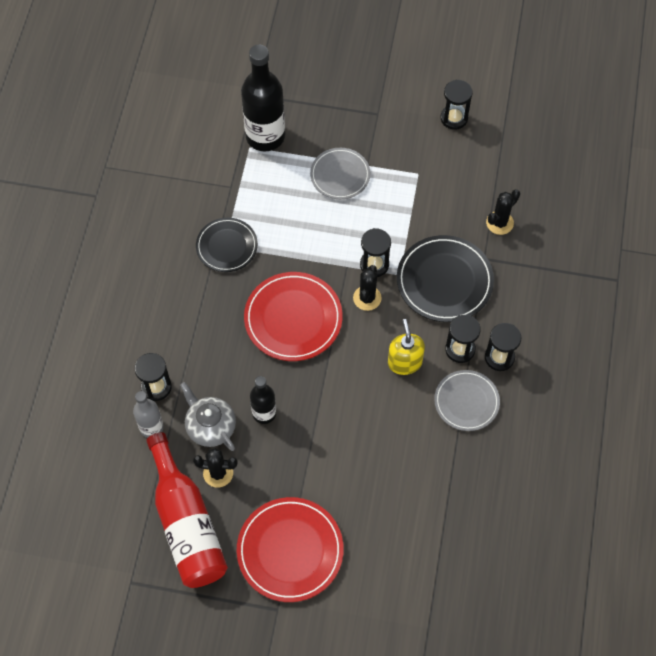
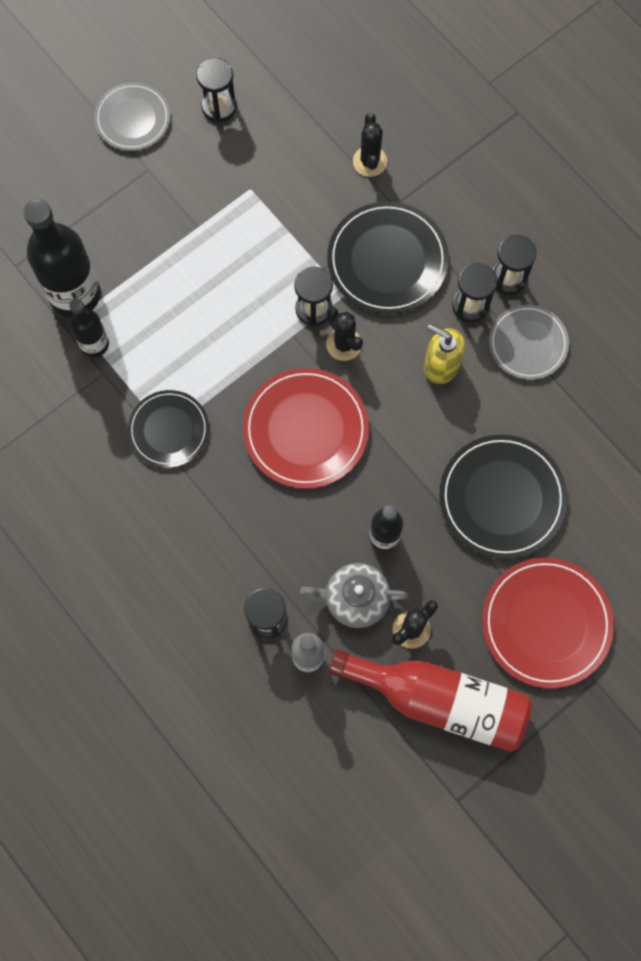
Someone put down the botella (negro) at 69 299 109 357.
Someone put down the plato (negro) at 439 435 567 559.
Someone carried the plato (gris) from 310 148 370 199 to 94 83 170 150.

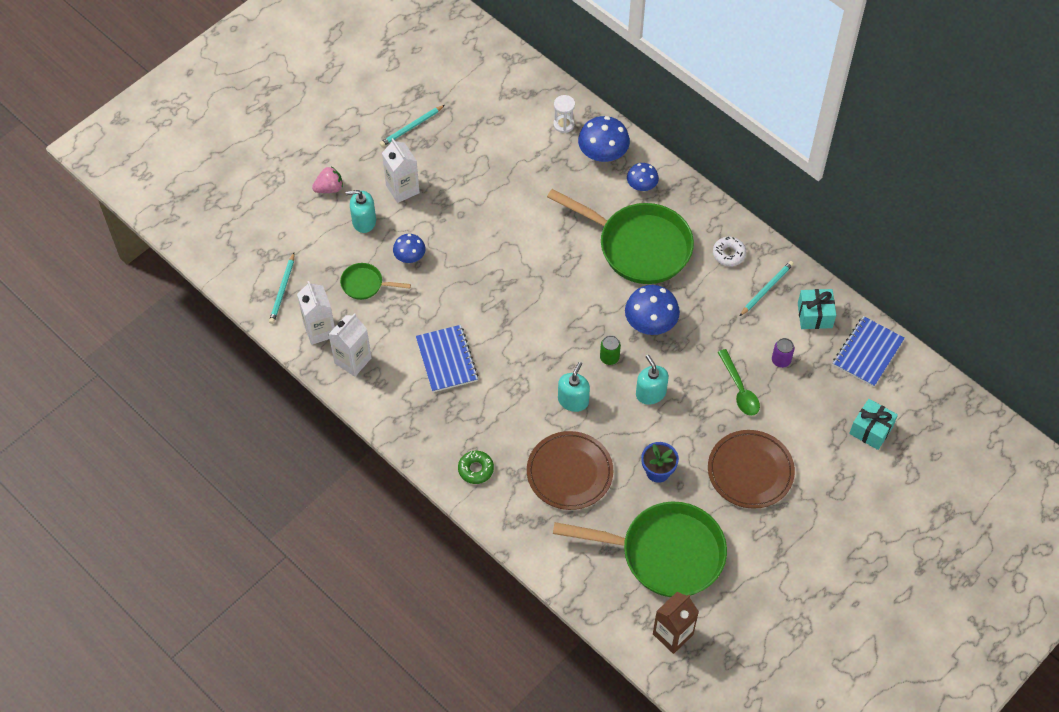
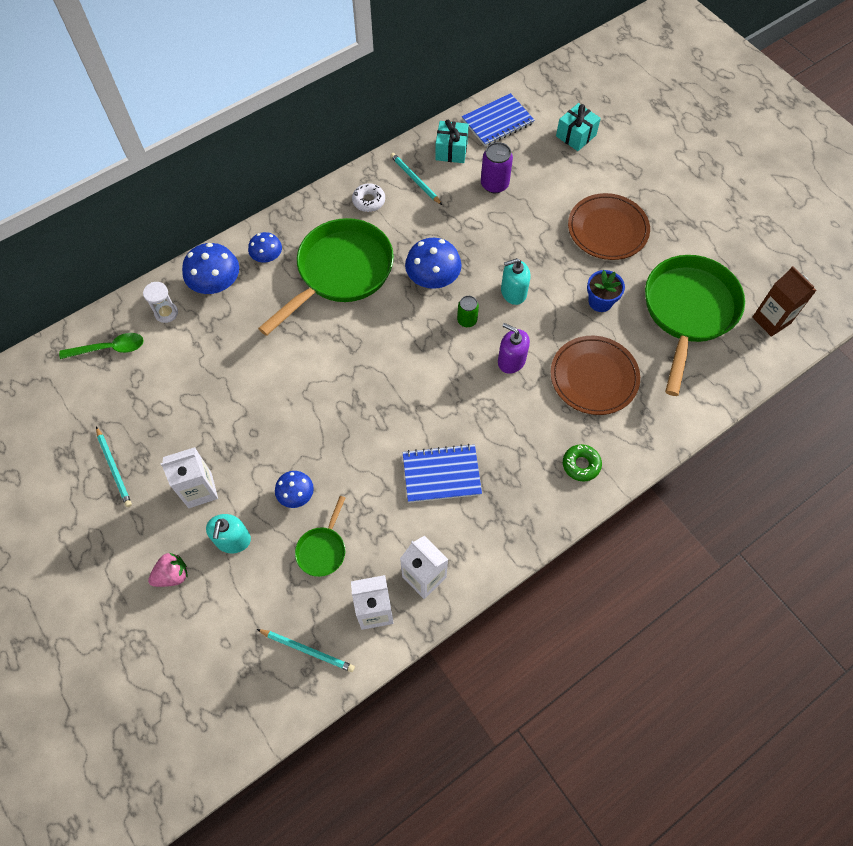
Someone carried the cuchara (verde) from 718 349 760 416 to 59 333 144 359.
Someone repainted the dispensador de jabón (turquesa) at 558 362 590 412, which became the dispensador de jabón (morado) at 498 323 530 374.
Someone rotated the fresa (rosa) at 312 167 343 193 by 75 degrees clockwise.
Someone rotated the cuaderno (azul) at 833 316 905 387 by 75 degrees counterclockwise.
Someone scaled the lata (morado) at 772 338 794 368 by 1.55.

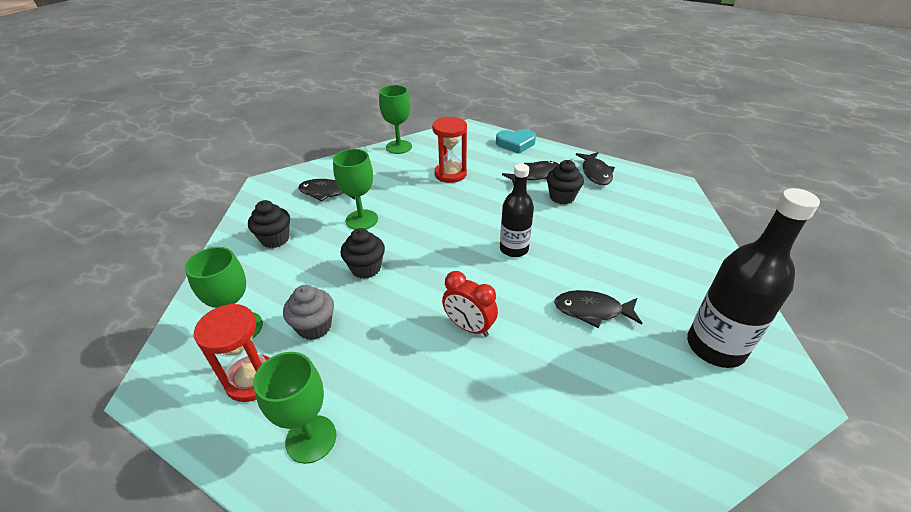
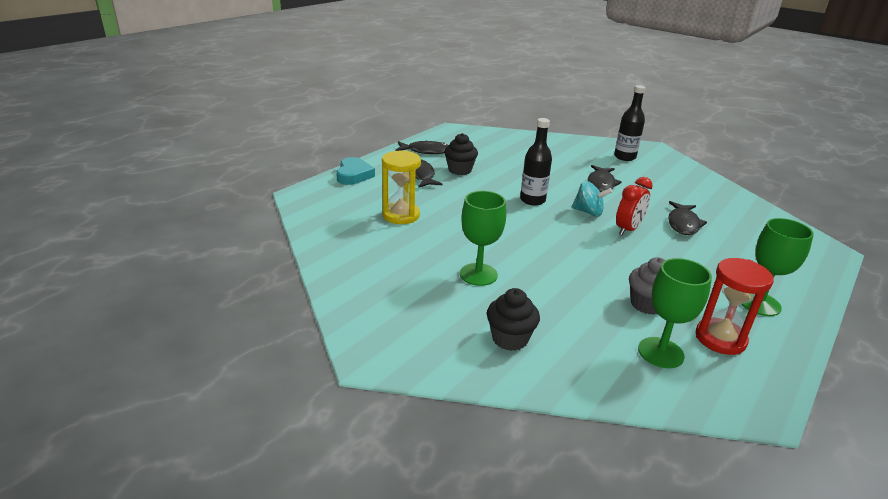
Someone took away the magdalena (negro) at 340 228 385 279.
Someone took away the copa (verde) at 379 85 412 154.
Someone put down the peonza (turquesa) at 571 181 612 217.
Someone carried the pez (negro) from 298 179 355 202 to 668 201 707 235.
Someone repainted the reloj de arena (rojo) at 432 117 467 183, which became the reloj de arena (amarillo) at 382 150 421 224.
Someone scaled the botella (negro) at 687 188 820 368 by 0.64.

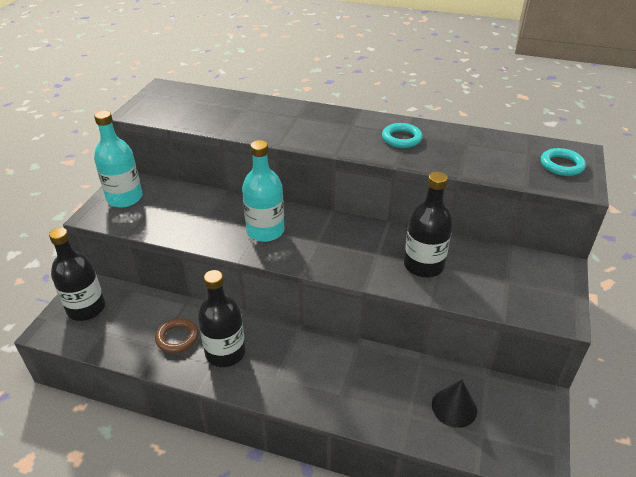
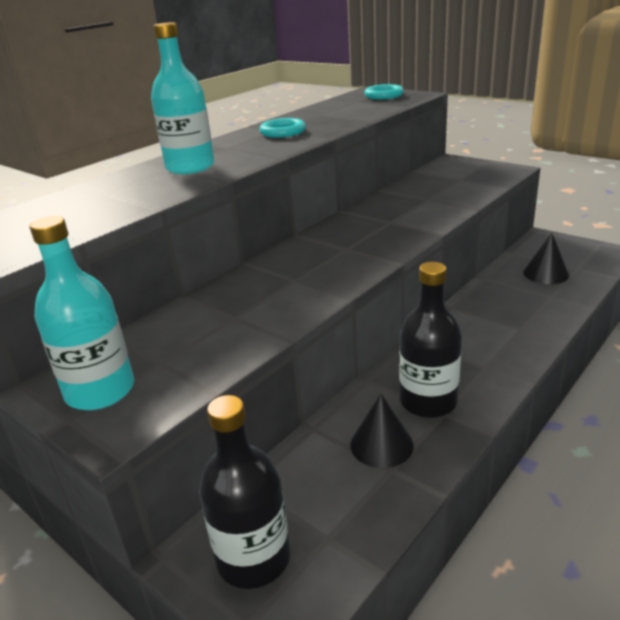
Someone took away the botella (negro) at 404 172 453 277.
Someone carried the botella (turquesa) from 242 140 284 242 to 151 22 214 174.
Someone swapped the anillo (marrón) at 155 318 199 353 for the cono (negro) at 350 394 414 468.

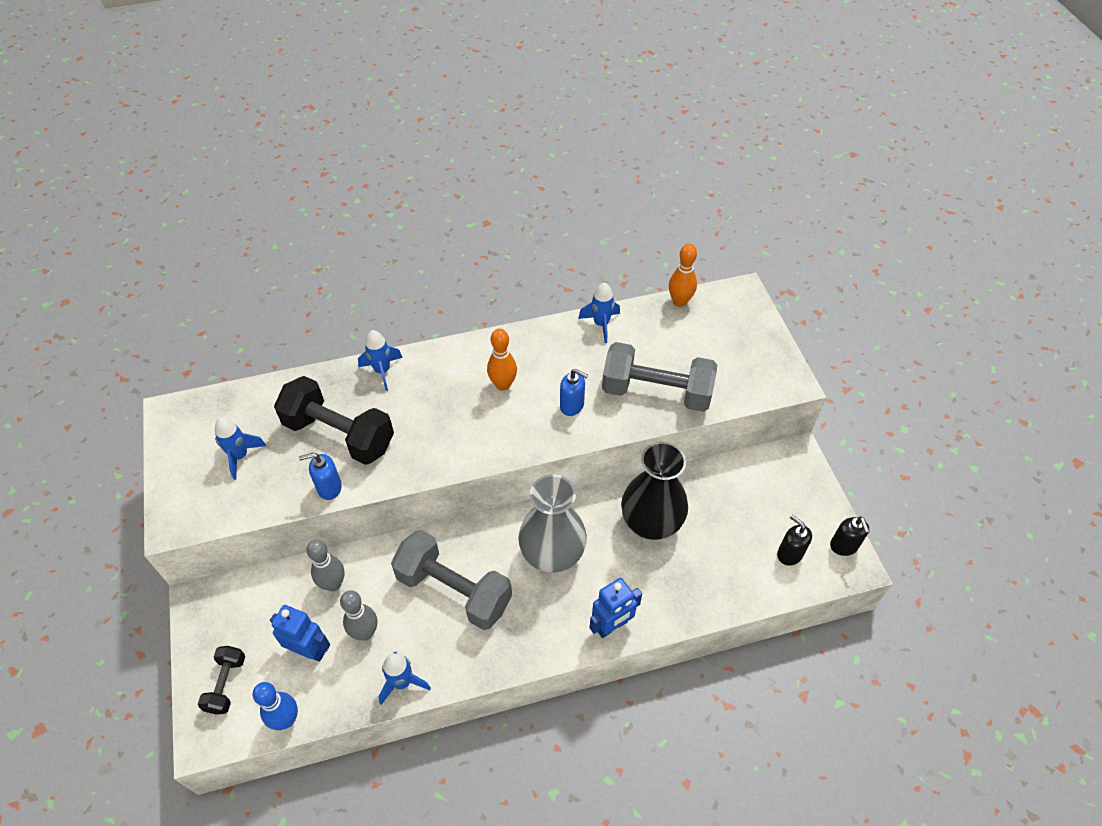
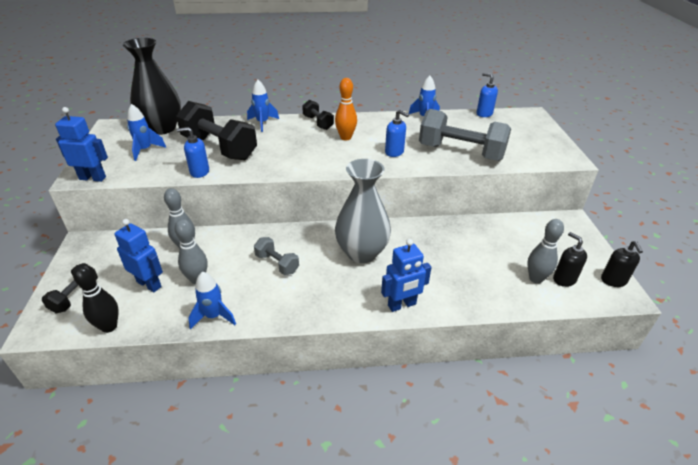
Someone put down the robot (azul) at 55 107 108 182.
Someone put down the mancuerna (negro) at 302 100 334 130.
Someone put down the bolo (gris) at 527 219 564 284.
Someone carried the florero (negro) from 621 442 688 540 to 123 38 181 135.
Someone swapped the bolo (naranja) at 669 244 697 307 for the dispensador de jabón (azul) at 476 73 498 117.
Someone repainted the bolo (azul) at 253 682 298 730, which became the bolo (negro) at 73 264 119 333.
Someone scaled the mancuerna (gris) at 391 530 512 630 by 0.50.

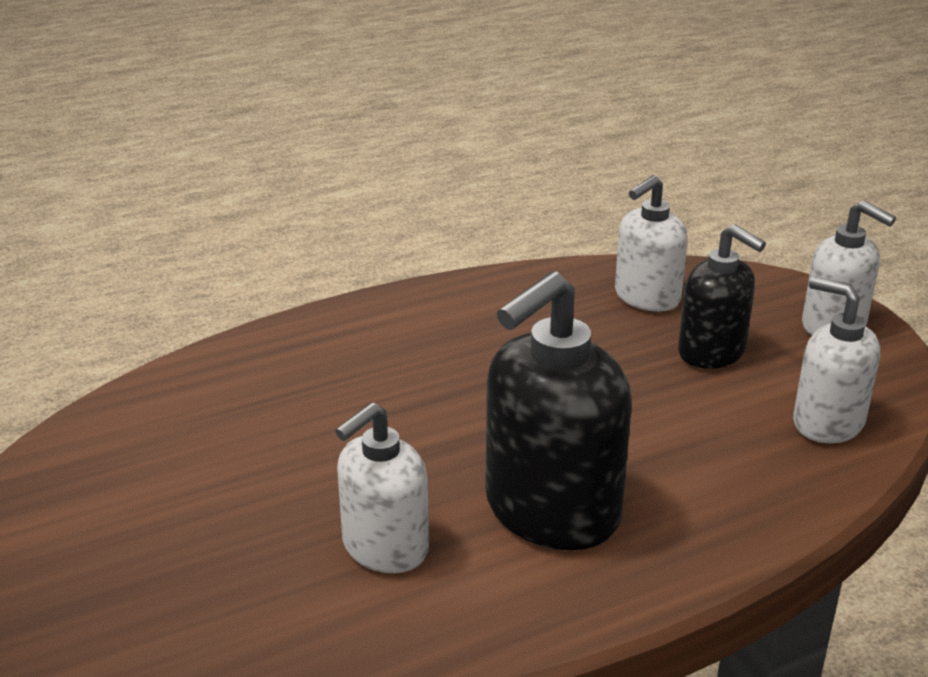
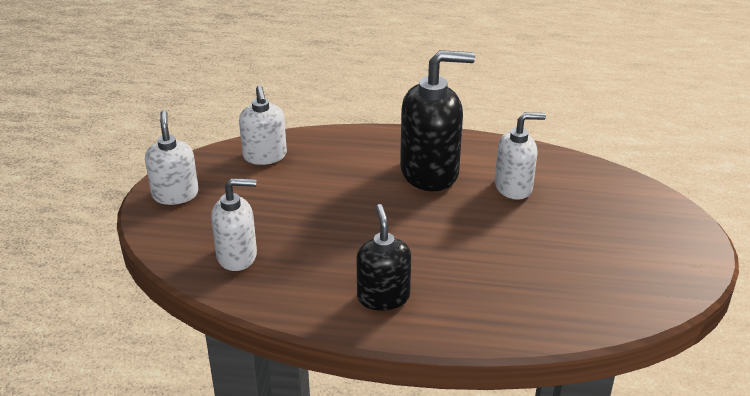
Someone carried the dispensador de jabón (negro) from 678 224 766 369 to 356 204 411 311.

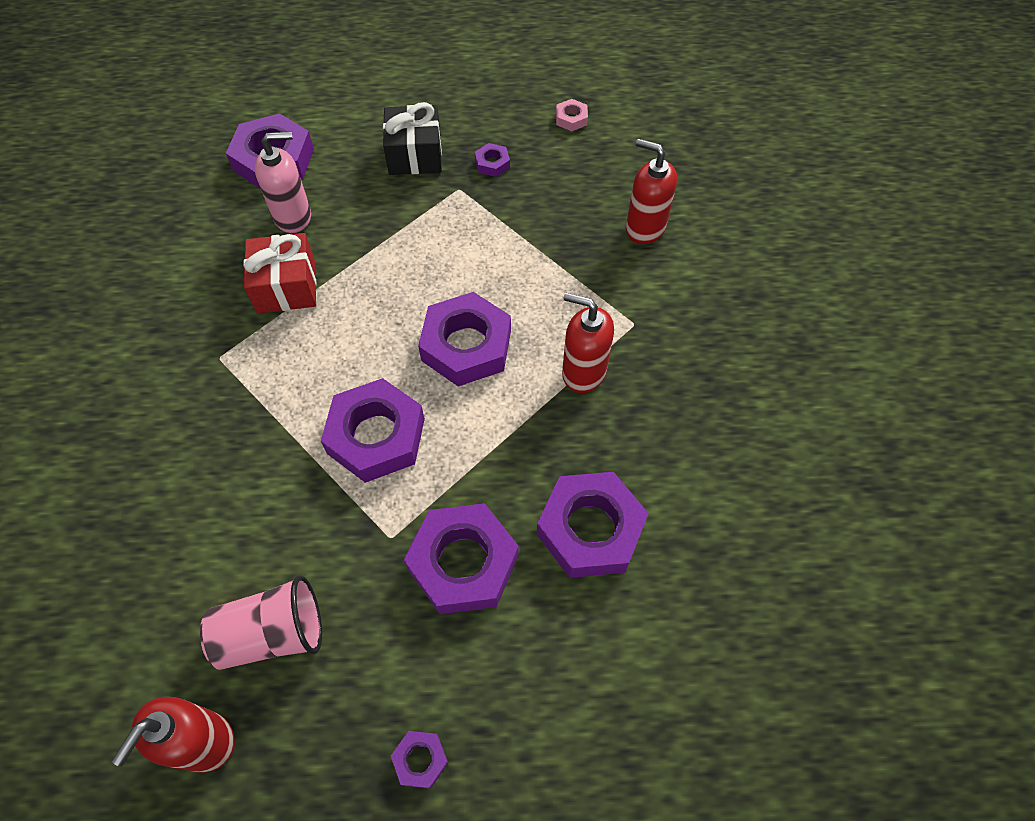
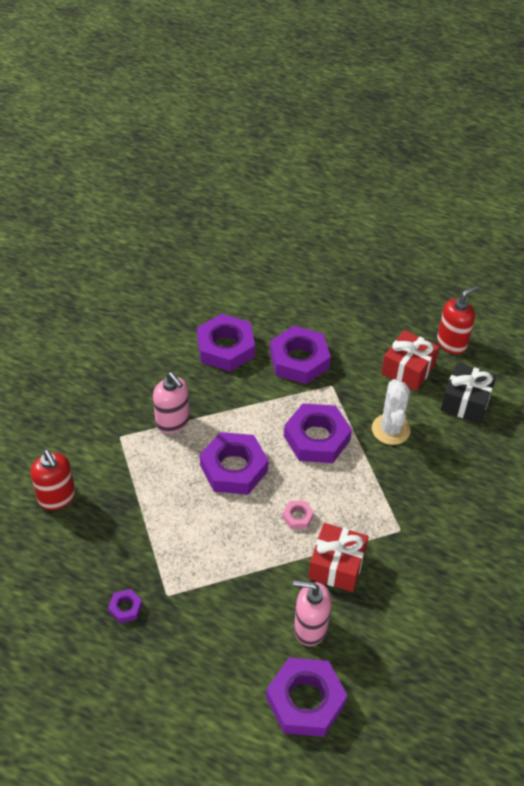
Someone took away the tuerca (morado) at 391 731 448 789.
Someone put down the cactus (blanco) at 372 379 411 445.
Someone carried the regalo (negro) from 383 102 442 175 to 440 363 497 424.
Someone carried the tuerca (rosa) from 556 99 588 131 to 282 501 314 529.
Someone swapped the vaso (rosa) at 200 575 322 670 for the regalo (rojo) at 381 330 440 391.
Someone repainted the dispensador de jabón (rojo) at 562 293 614 393, which became the dispensador de jabón (rosa) at 153 372 190 434.

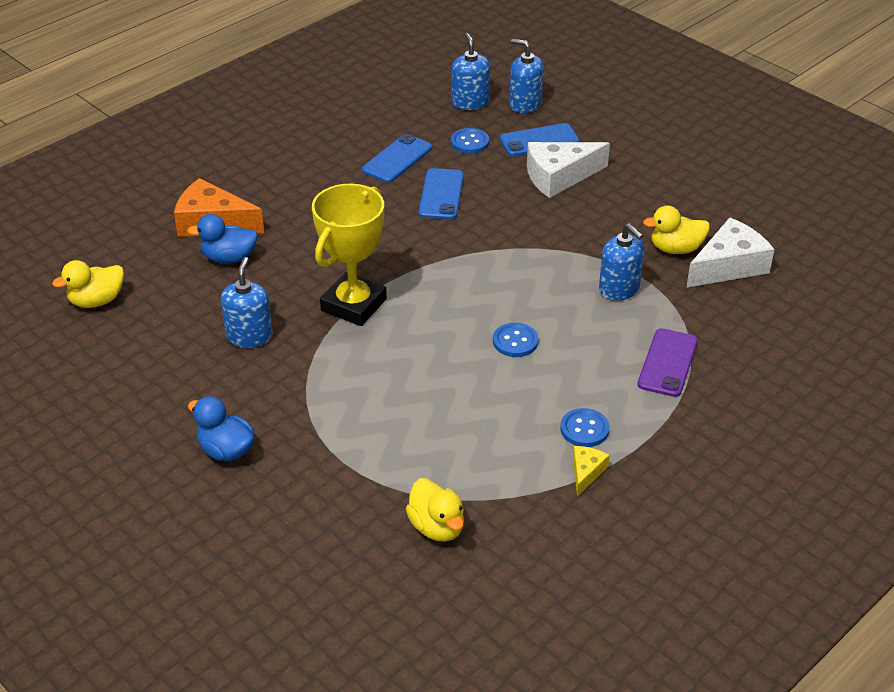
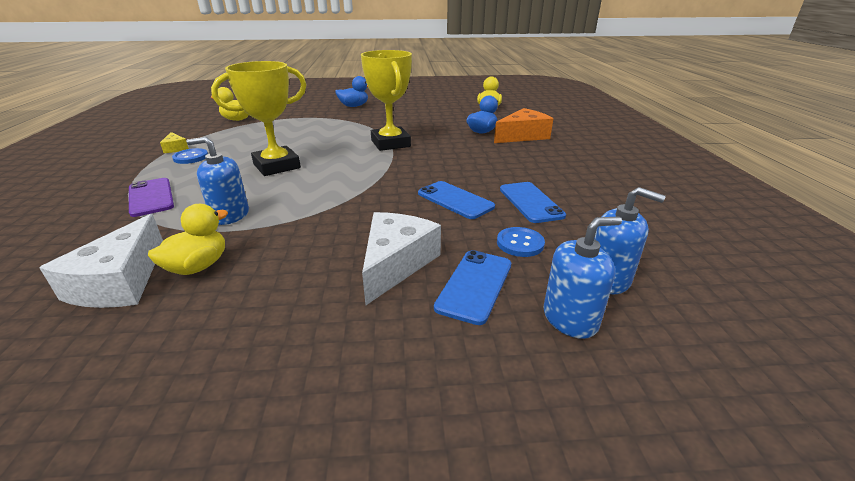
Someone took away the dispensador de jabón (azul) at 221 257 273 348.
Someone swapped the botón (azul) at 493 323 538 357 for the trofeo (amarillo) at 211 61 307 176.

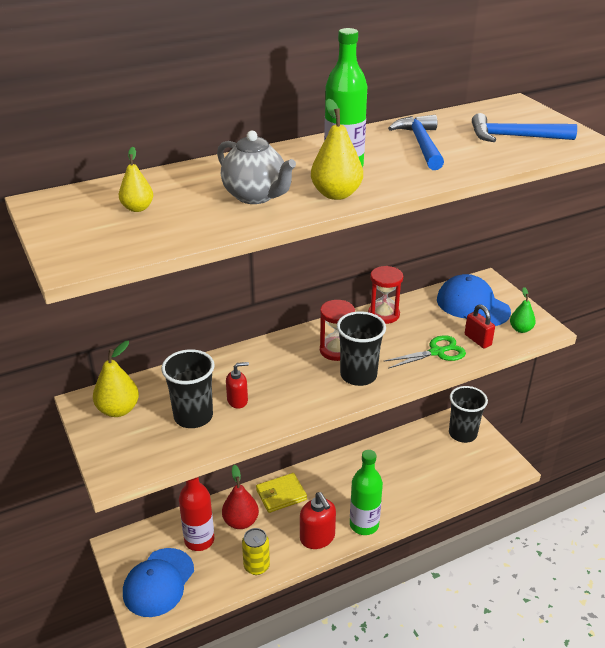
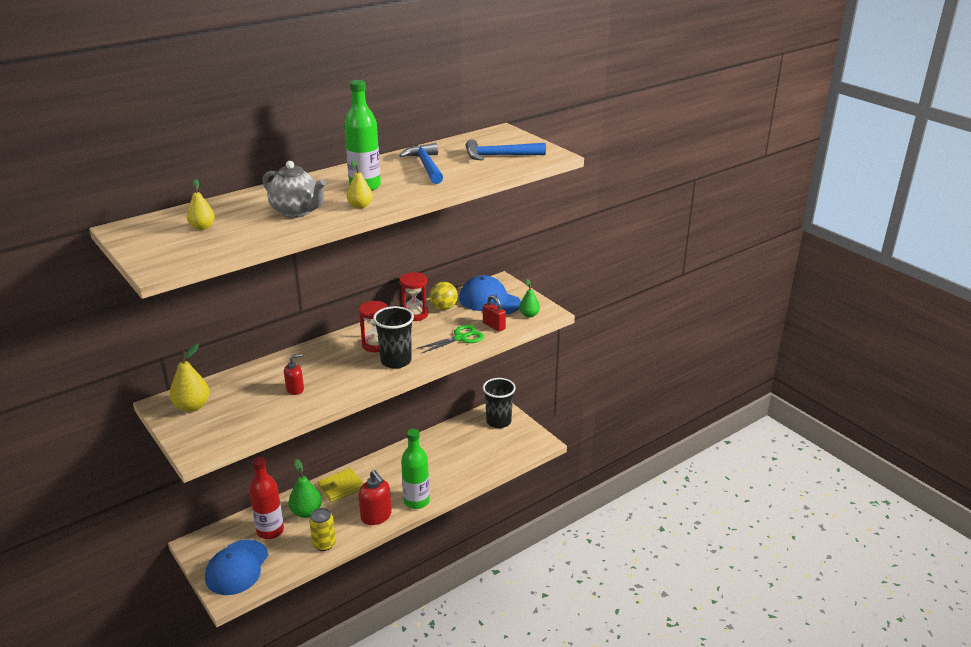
Someone took away the vaso (negro) at 161 349 215 428.
Someone put down the pelota (amarillo) at 430 282 458 310.
Someone repainted the pera (rojo) at 222 465 259 529, which became the pera (verde) at 288 459 322 518.
Someone scaled the pera (amarillo) at 311 99 363 200 by 0.63.

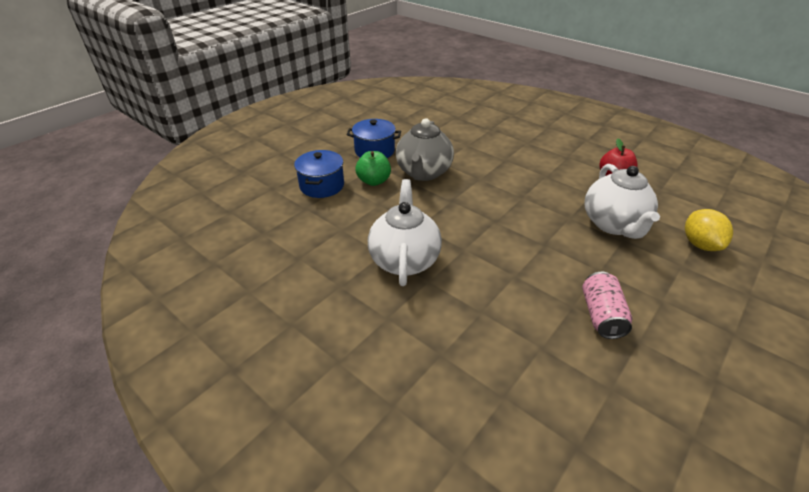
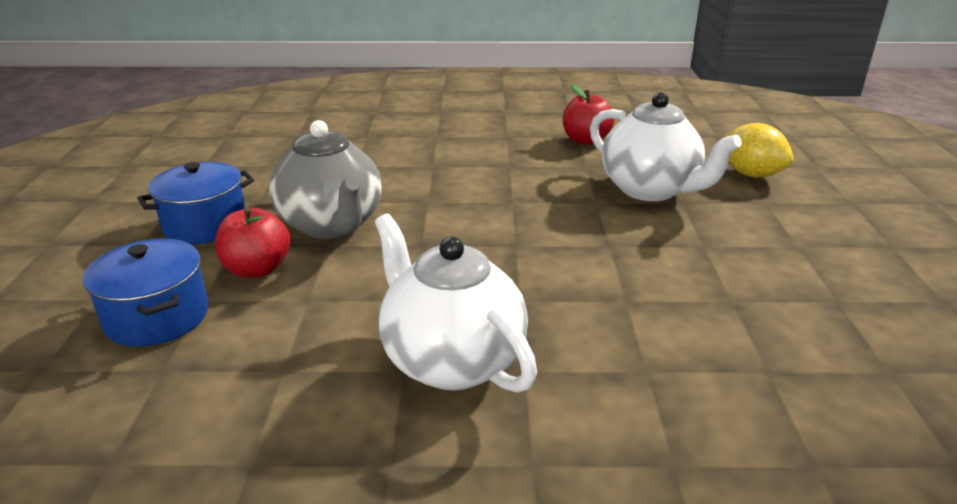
Someone took away the lata (rosa) at 582 272 632 339.
Someone repainted the manzana (verde) at 355 151 391 186, which became the manzana (rojo) at 215 207 290 278.

